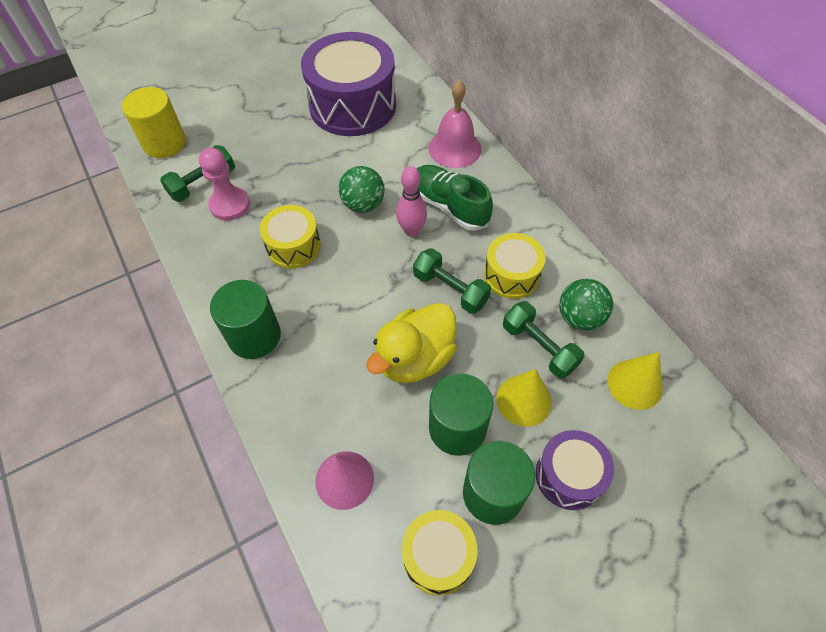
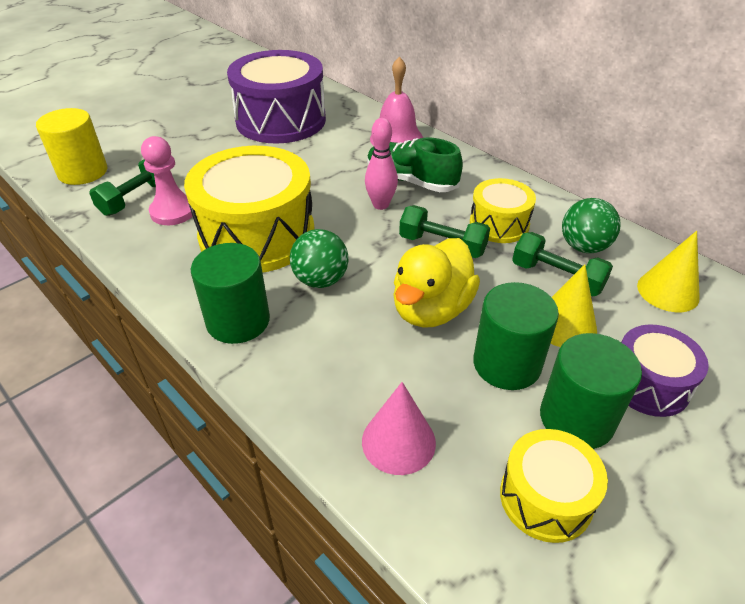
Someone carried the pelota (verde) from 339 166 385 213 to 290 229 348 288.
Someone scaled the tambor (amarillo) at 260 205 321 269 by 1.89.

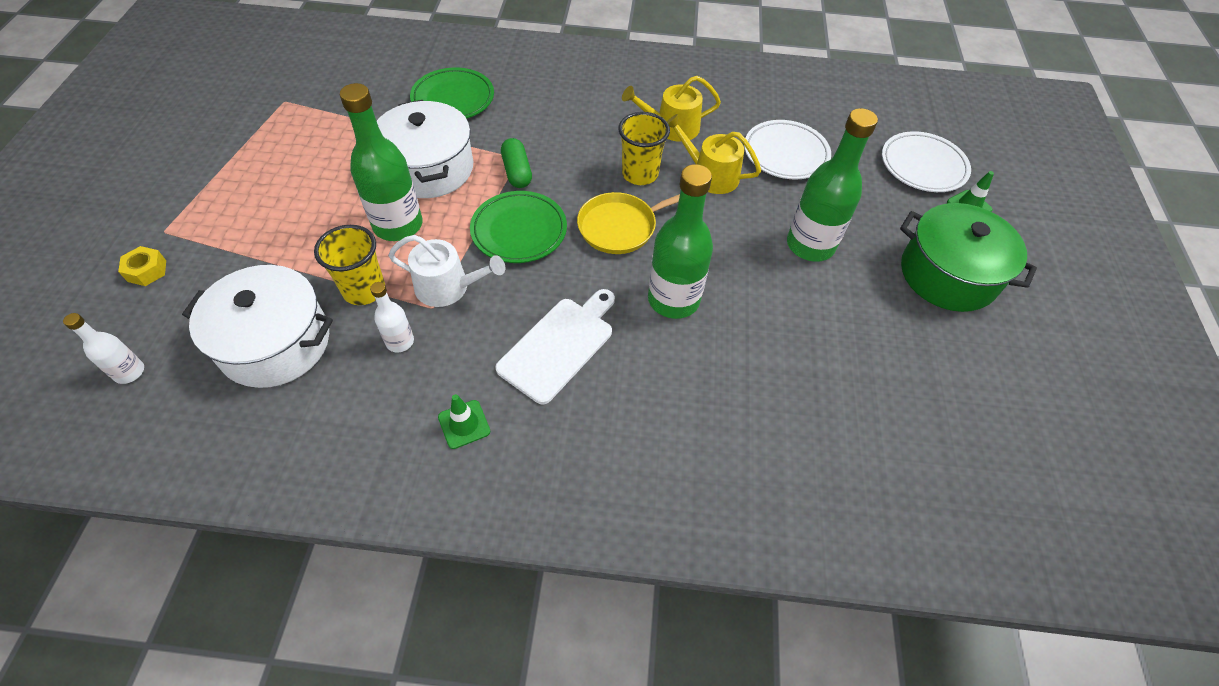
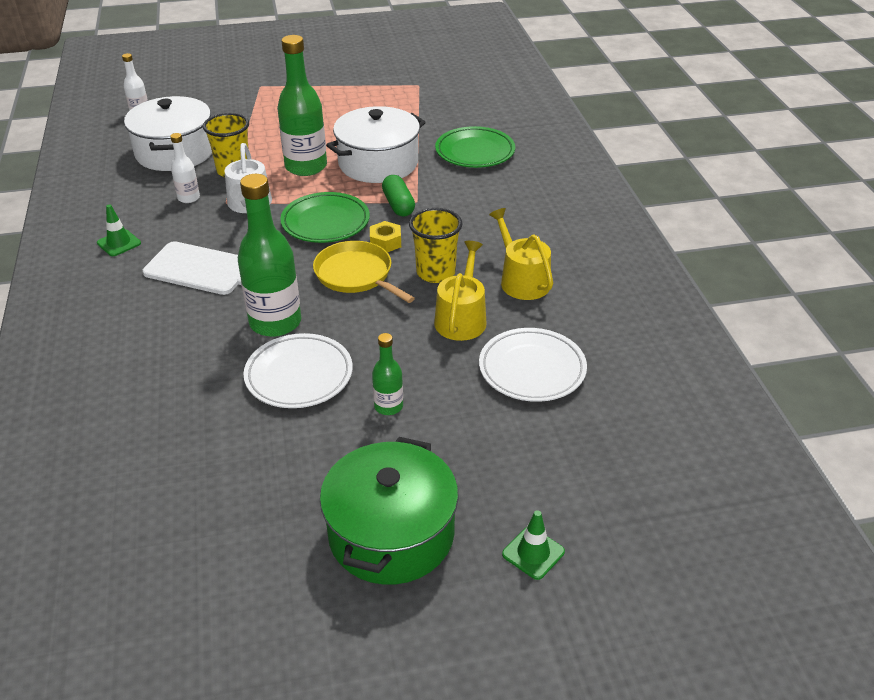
Someone carried the tuerca (amarillo) from 118 246 166 286 to 370 221 401 252.
Someone carried the plato (blanco) from 882 131 971 192 to 244 333 353 408.
Someone rotated the cápsula (verde) at 501 138 532 188 by 75 degrees counterclockwise.
Someone scaled the botella (verde) at 787 108 878 262 by 0.50.

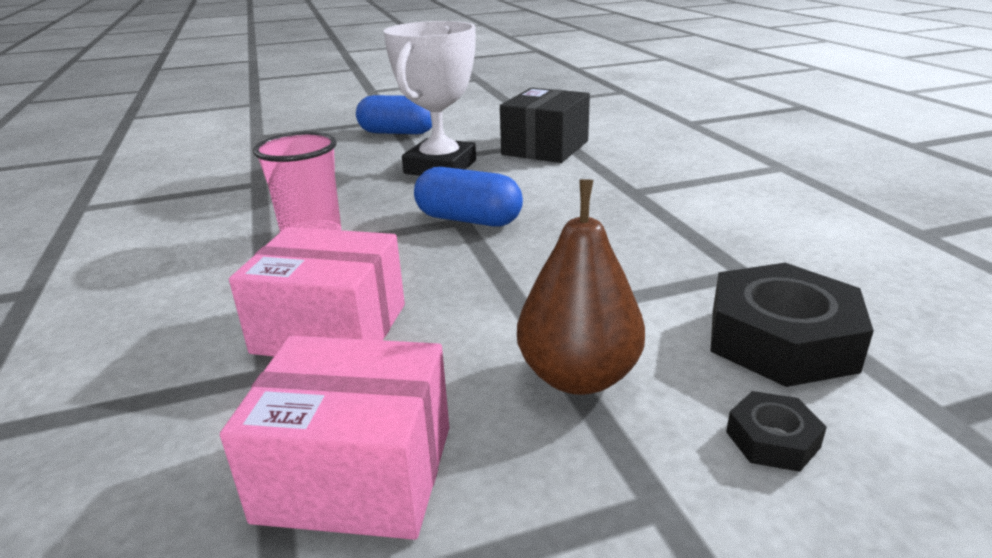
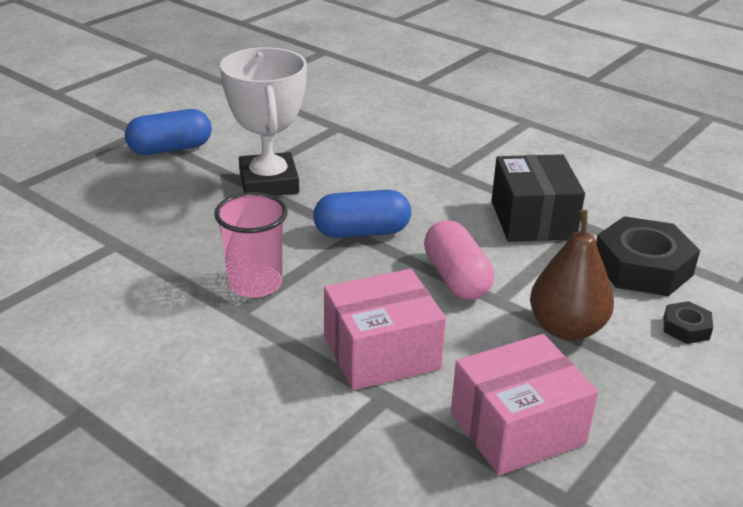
Someone put down the cápsula (rosa) at 424 220 494 300.
Someone carried the caja (negro) from 500 88 590 163 to 491 154 585 242.

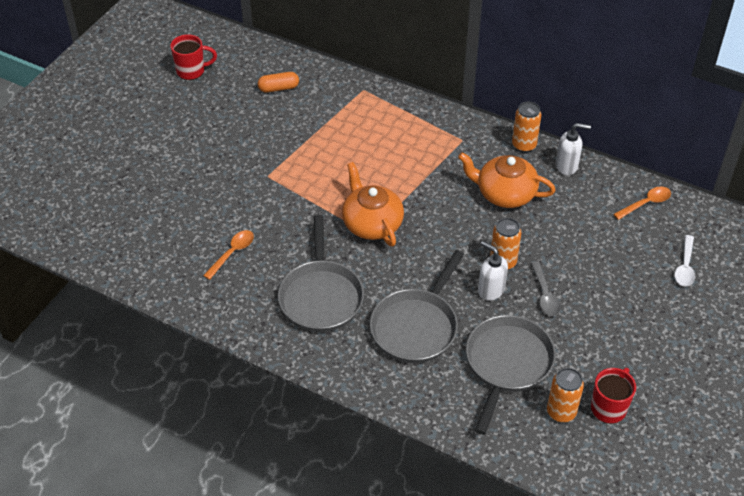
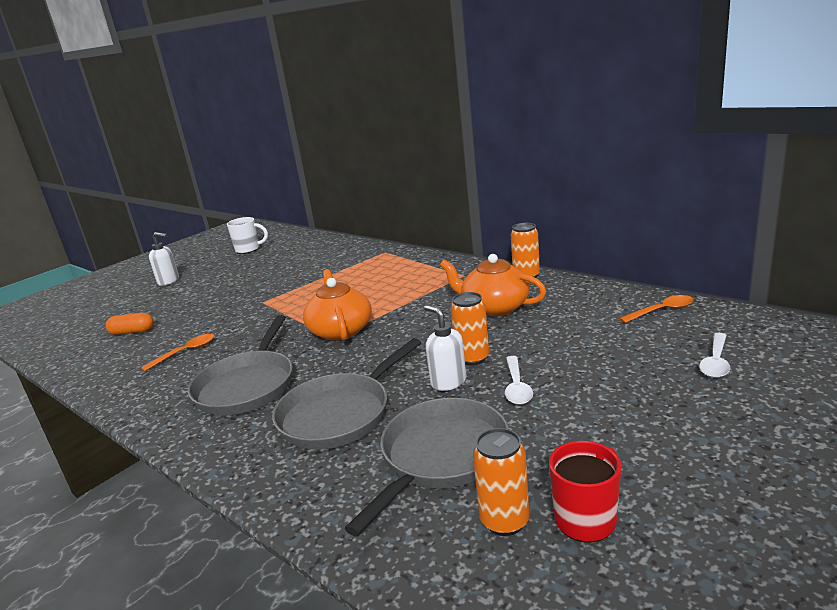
Someone carried the cápsula (naranja) from 258 72 299 93 to 106 313 154 335.
Someone carried the dispensador de jabón (blanco) from 556 123 591 175 to 149 232 179 286.
Someone repainted the taza (rojo) at 170 34 217 80, which became the taza (blanco) at 227 217 268 254.
Someone repainted the cuchara (gris) at 531 261 561 316, which became the cuchara (blanco) at 505 356 533 405.

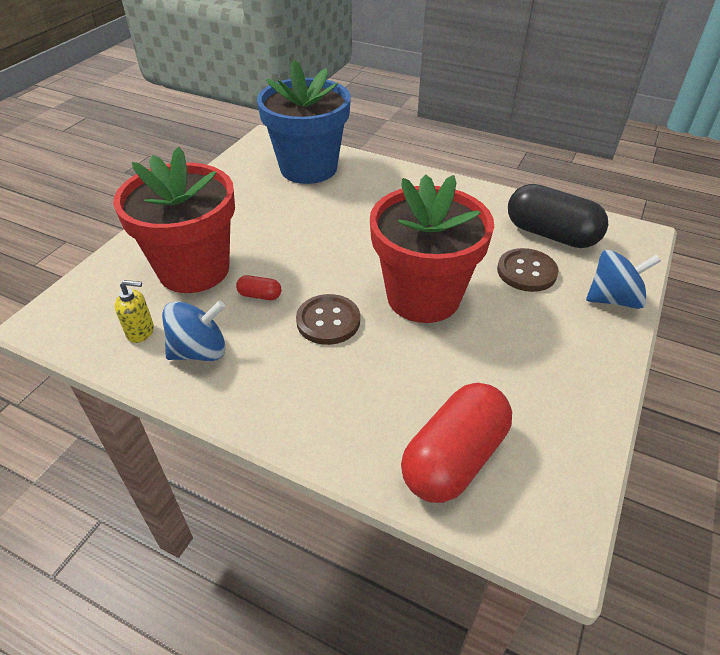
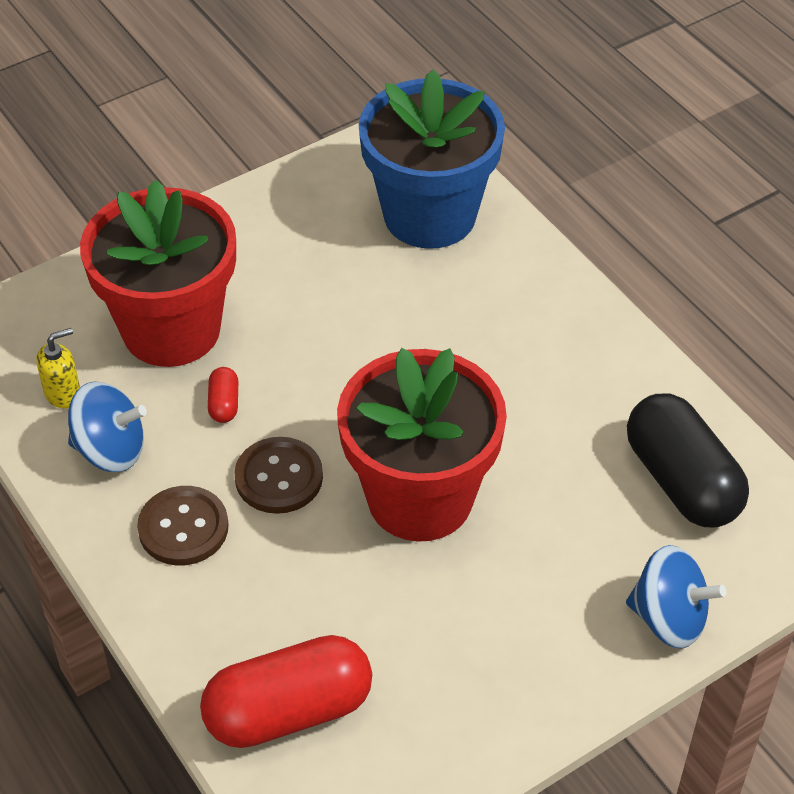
Someone carried the botón (marrón) from 497 248 558 292 to 137 486 229 565.
Someone rotated the dispensador de jabón (amarillo) at 115 280 154 343 by 60 degrees counterclockwise.
Someone rotated the cápsula (rojo) at 236 275 282 300 by 45 degrees clockwise.

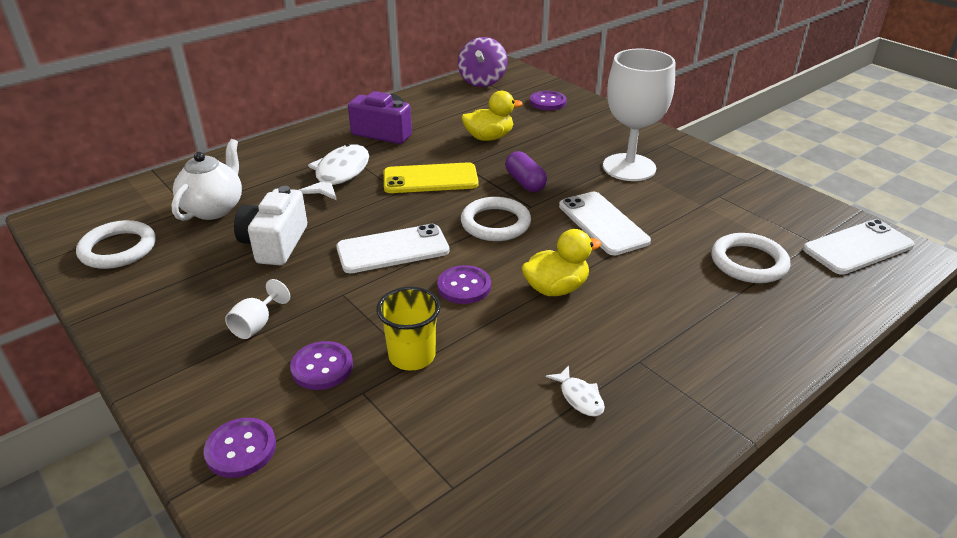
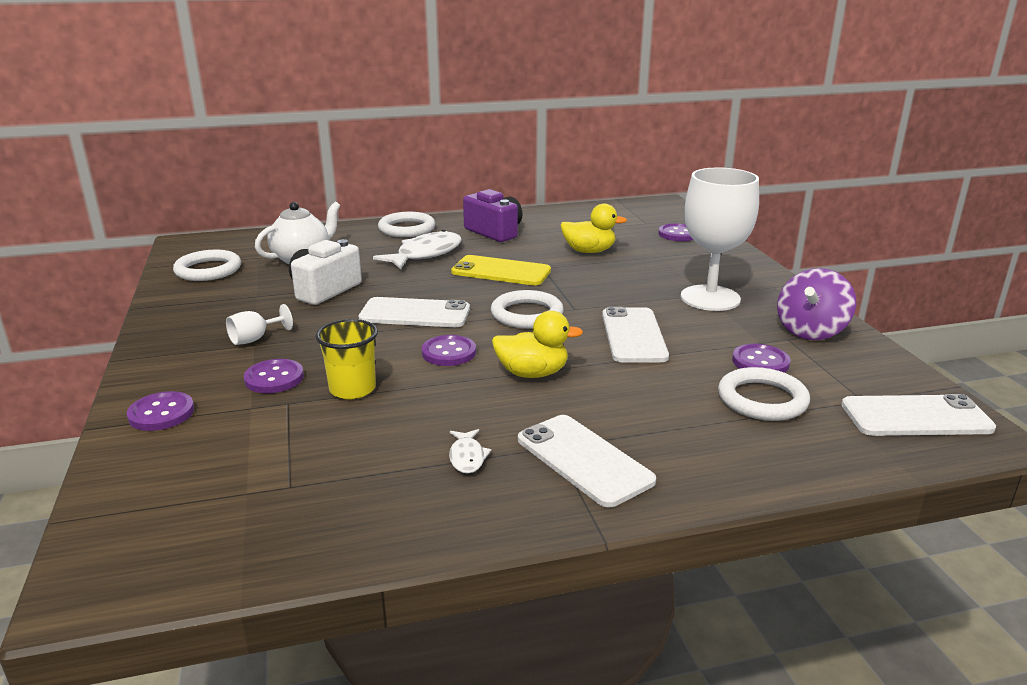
Someone took away the cápsula (morado) at 505 151 547 192.
Someone put down the anillo (blanco) at 378 212 435 237.
Someone put down the móvil (blanco) at 518 415 656 507.
Someone put down the botón (morado) at 732 344 791 373.
Someone carried the peonza (morado) from 458 37 507 87 to 777 268 856 340.

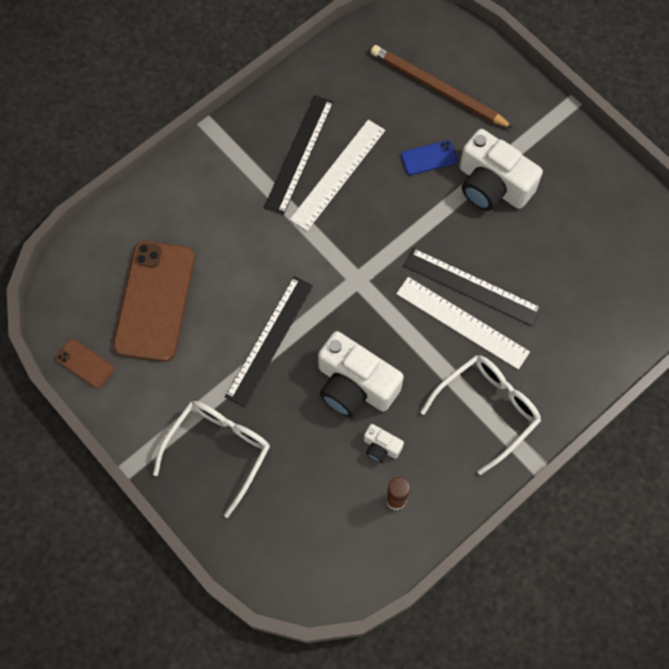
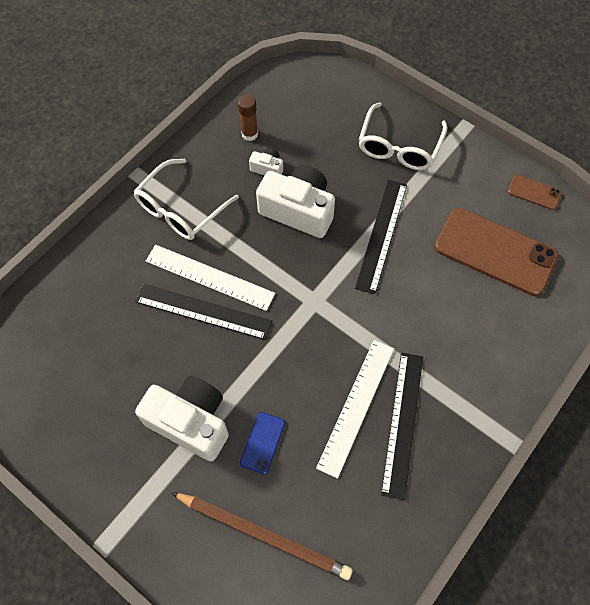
Someone rotated the móvil (marrón) at 113 241 195 362 by 60 degrees counterclockwise.
Someone rotated the móvil (azul) at 401 140 457 175 by 45 degrees counterclockwise.

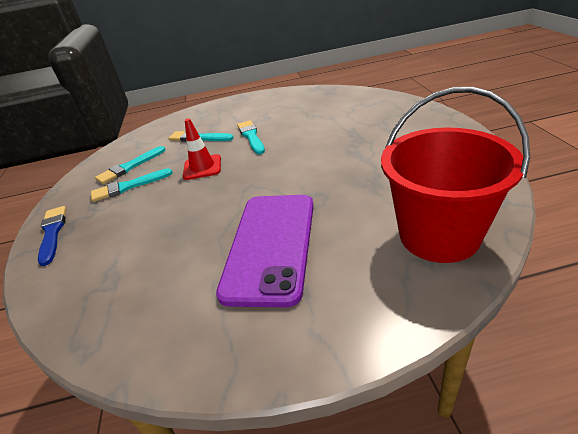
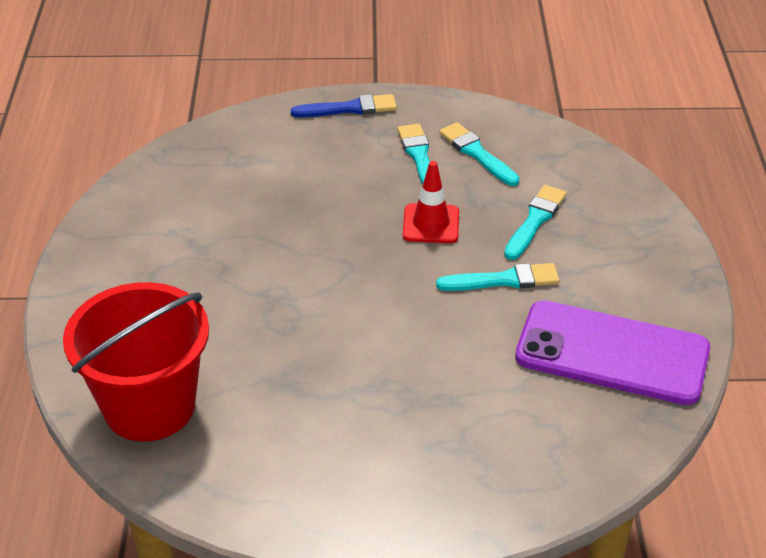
Someone carried the móvil (morado) from 216 195 314 307 to 515 300 710 405.

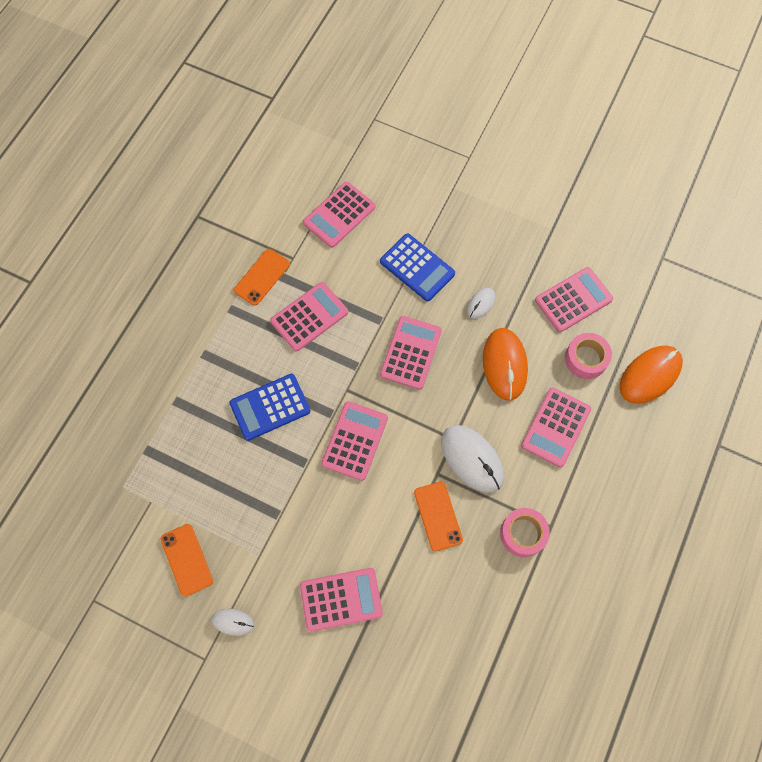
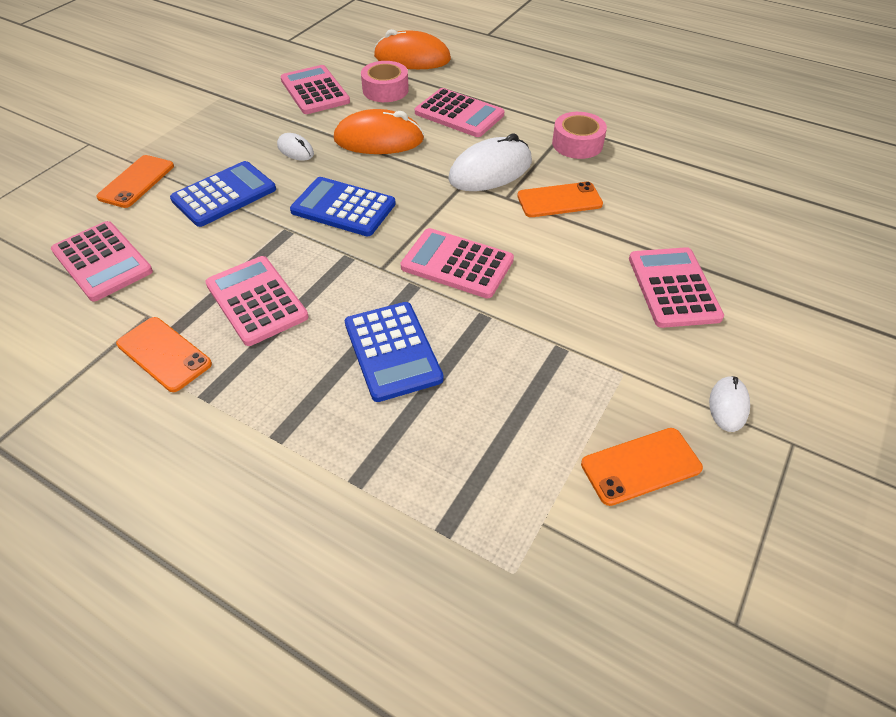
Someone put down the móvil (naranja) at 96 155 174 208.
Someone repainted the calculadora (rosa) at 380 316 442 390, which became the calculadora (azul) at 290 177 396 236.
Someone rotated the ratón (naranja) at 619 346 683 404 by 45 degrees counterclockwise.

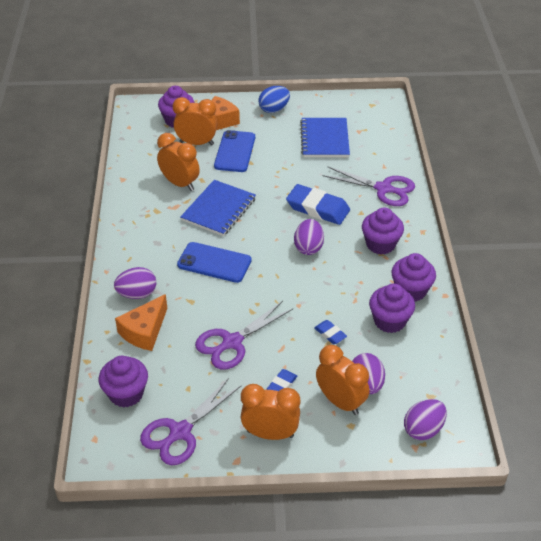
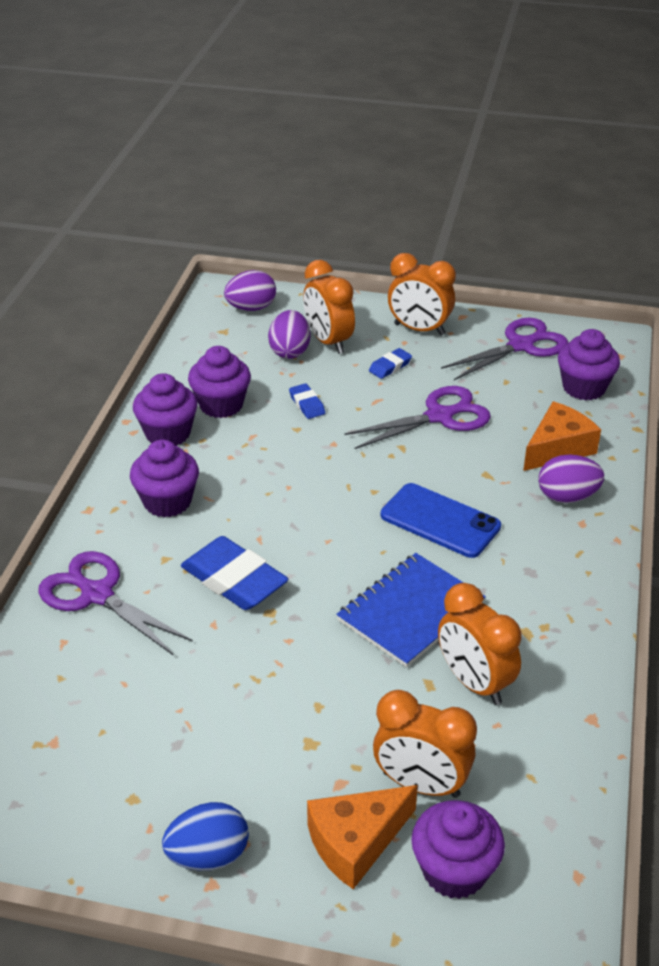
Someone took away the móvil (azul) at 214 130 255 172.
Someone took away the huevo (morado) at 294 219 324 255.
Someone took away the cuaderno (azul) at 300 118 350 157.

